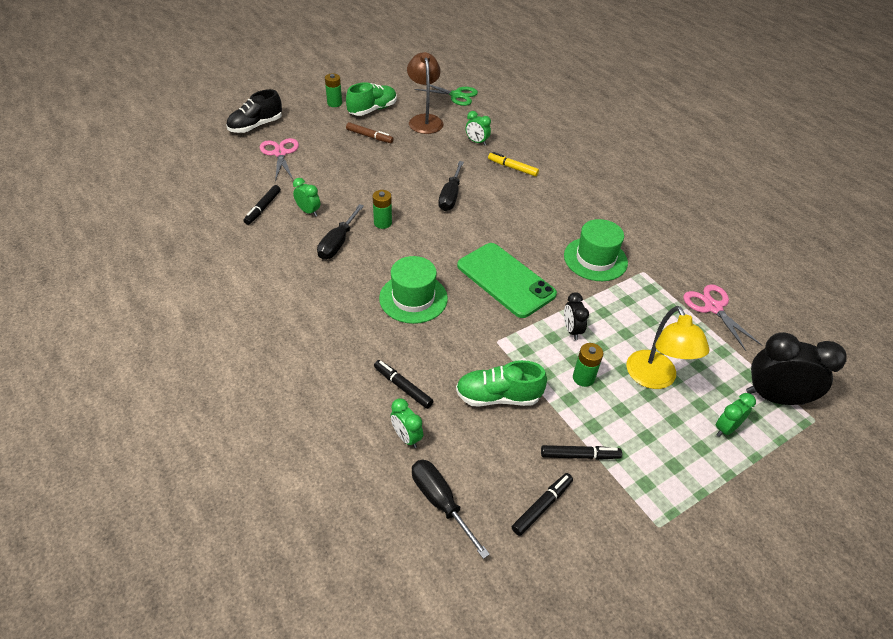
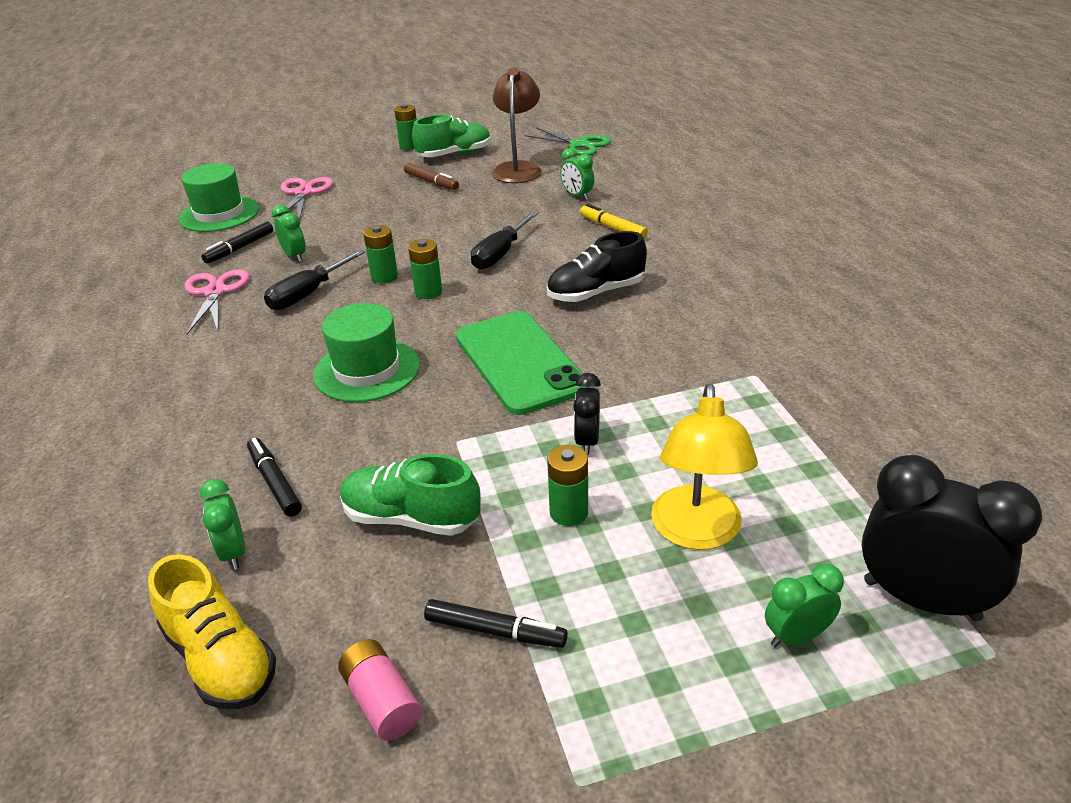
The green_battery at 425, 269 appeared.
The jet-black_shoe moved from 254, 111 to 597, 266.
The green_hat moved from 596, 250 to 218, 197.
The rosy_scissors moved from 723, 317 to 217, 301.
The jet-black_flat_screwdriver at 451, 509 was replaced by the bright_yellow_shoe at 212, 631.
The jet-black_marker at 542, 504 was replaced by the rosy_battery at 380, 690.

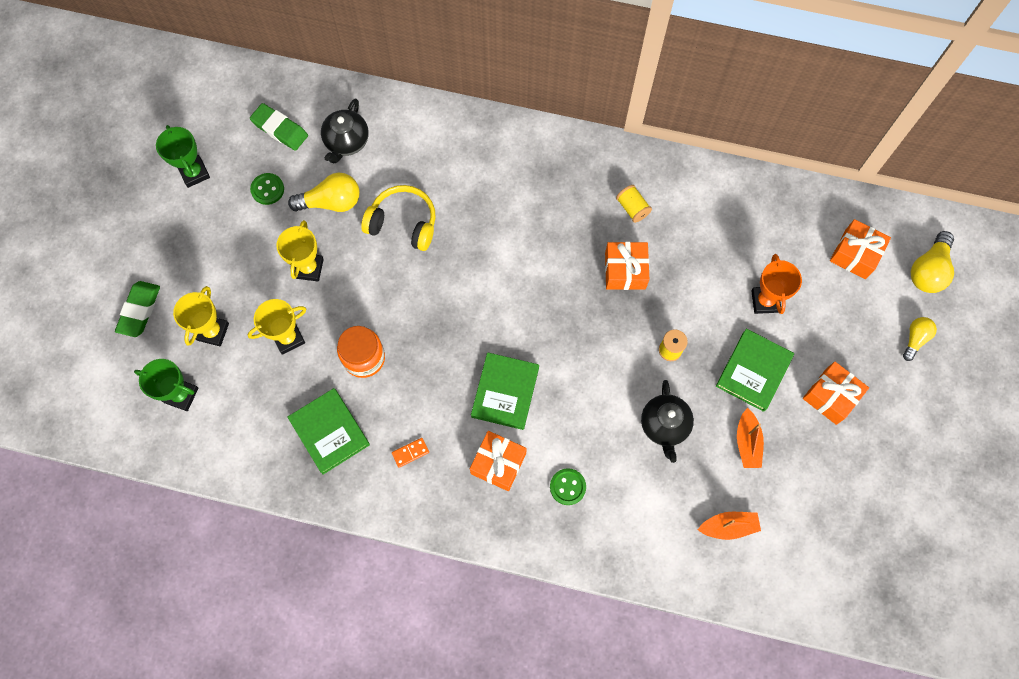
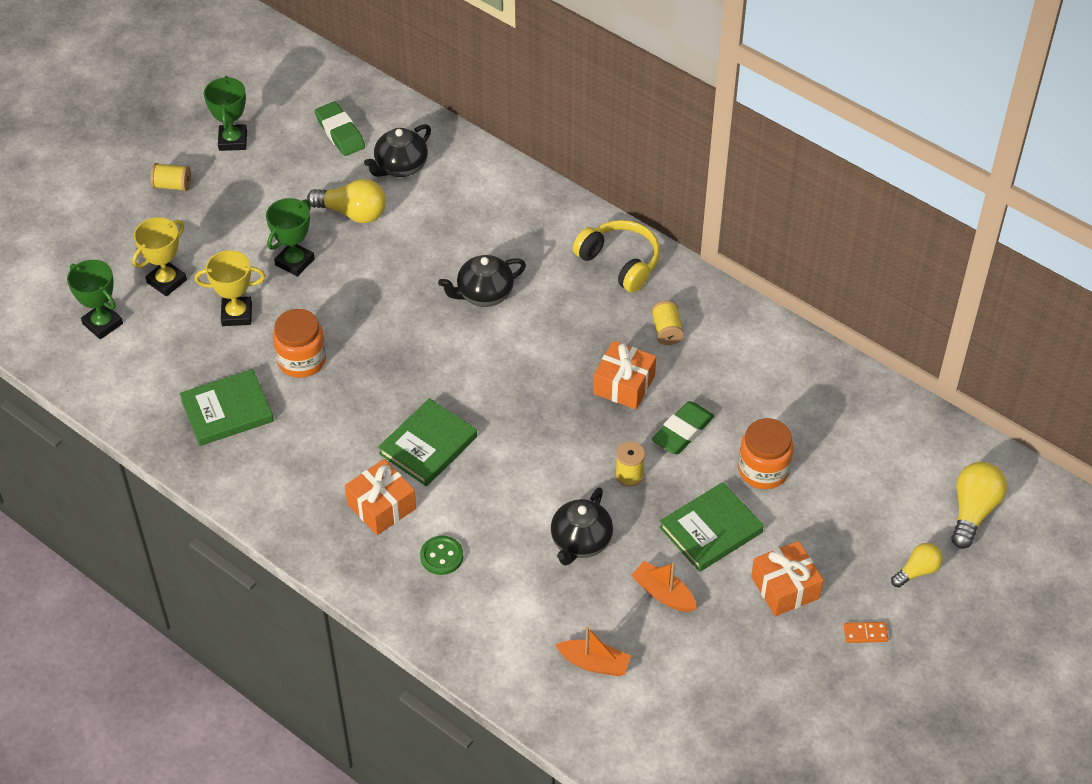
The green_shirt_button at 267, 189 disappeared.
The bright_orange_wrapped_gift at 860, 249 disappeared.
The bright_yellow_spool at 170, 177 appeared.
The jet-black_teapot at 482, 281 appeared.
The green_gum_eraser moved from 137, 309 to 683, 427.
The bright_yellow_over-ear_headphones moved from 398, 218 to 616, 256.
The bright_orange_domino moved from 410, 453 to 866, 632.
The bright_orange_prize_cup at 776, 284 was replaced by the bright_orange_jar at 765, 453.
The bright_yellow_prize_cup at 300, 251 became the green_prize_cup at 290, 237.
The green_hardcover at 328, 431 turned 75 degrees clockwise.
The bright_orange_toy_boat at 750, 438 turned 105 degrees clockwise.
The bright_yellow_bulb at 932, 262 turned 150 degrees clockwise.

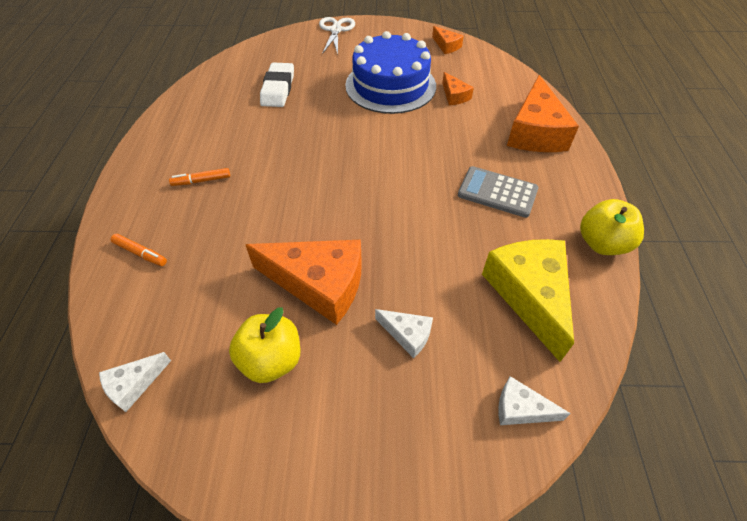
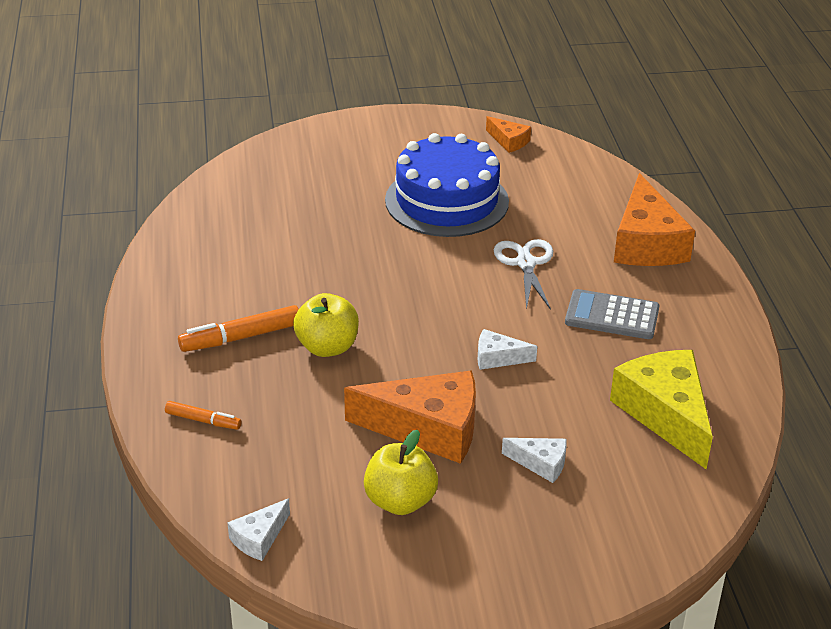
The white_gum_eraser at 277, 84 disappeared.
The bright_orange_piece_of_cheese at 458, 88 disappeared.
The white_scissors moved from 337, 36 to 523, 274.
The white_piece_of_cheese moved from 534, 400 to 507, 349.
The bright_yellow_apple_fruit moved from 612, 227 to 326, 325.
The bright_orange_marker at 199, 177 changed to 1.67 times the size.

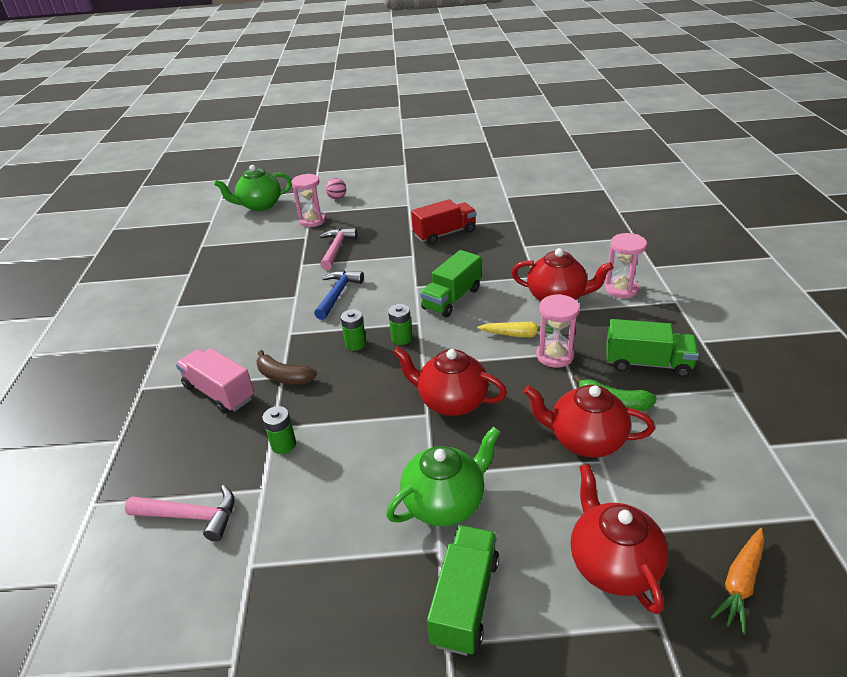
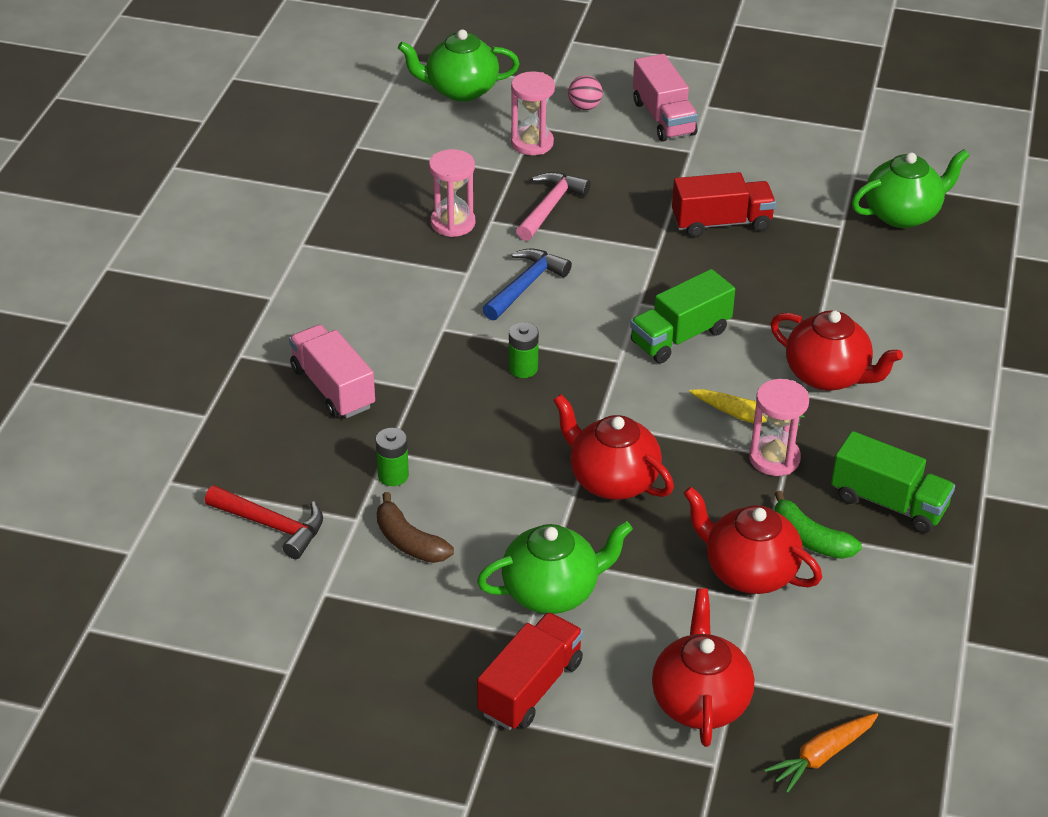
The green_battery at 400, 324 disappeared.
The rosy_truck at 665, 97 appeared.
The green_teapot at 911, 188 appeared.
The brown_toy_banana moved from 286, 367 to 415, 527.
The rosy_hourglass moved from 626, 265 to 452, 193.
The rosy_hammer at 179, 513 became the red_hammer at 264, 522.
The green_truck at 463, 590 became the red_truck at 530, 671.

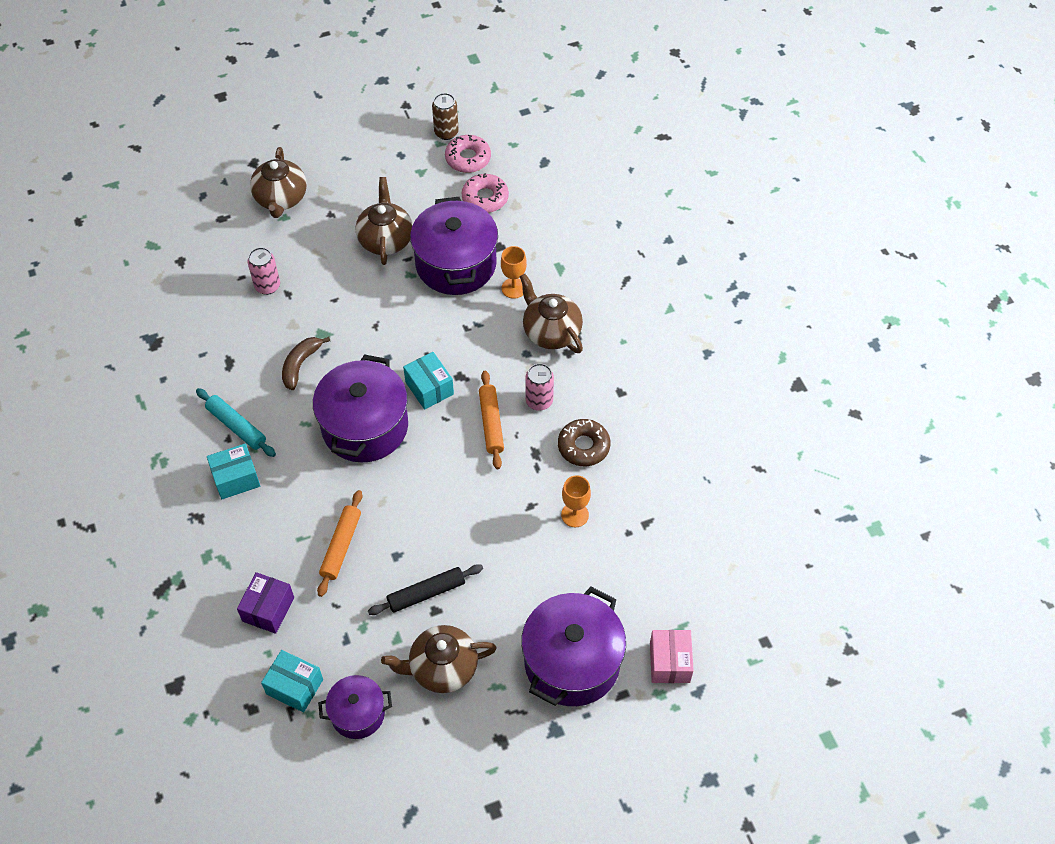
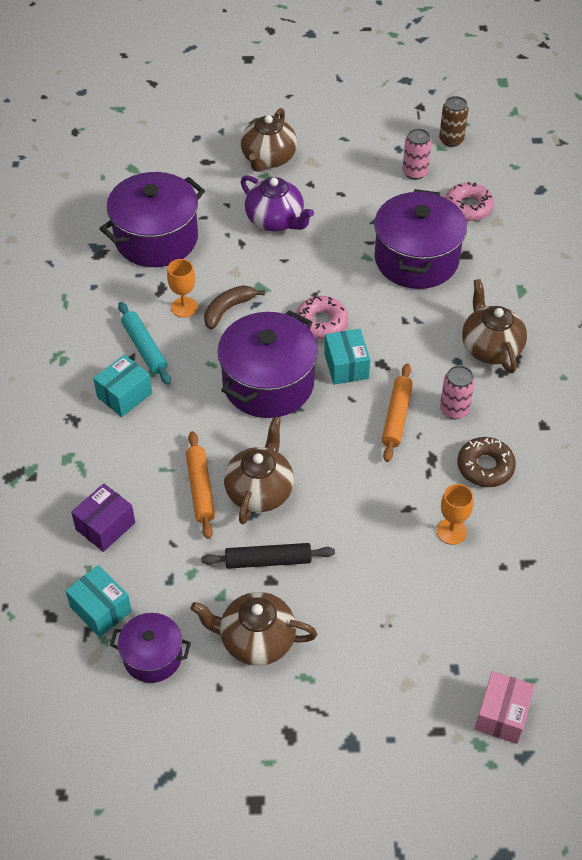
The royal_purple_teapot at 277, 203 appeared.
The rosy_can moved from 263, 271 to 417, 154.
The brown_teapot moved from 384, 221 to 259, 470.
The rosy_donut moved from 468, 154 to 322, 317.
The bright_orange_chalice moved from 514, 272 to 182, 288.
The royal_purple_stockpot moved from 573, 646 to 152, 219.
The turquoise_parcel at 233, 471 turned 45 degrees counterclockwise.
The bright_orange_rolling_pin at 339, 543 turned 45 degrees counterclockwise.

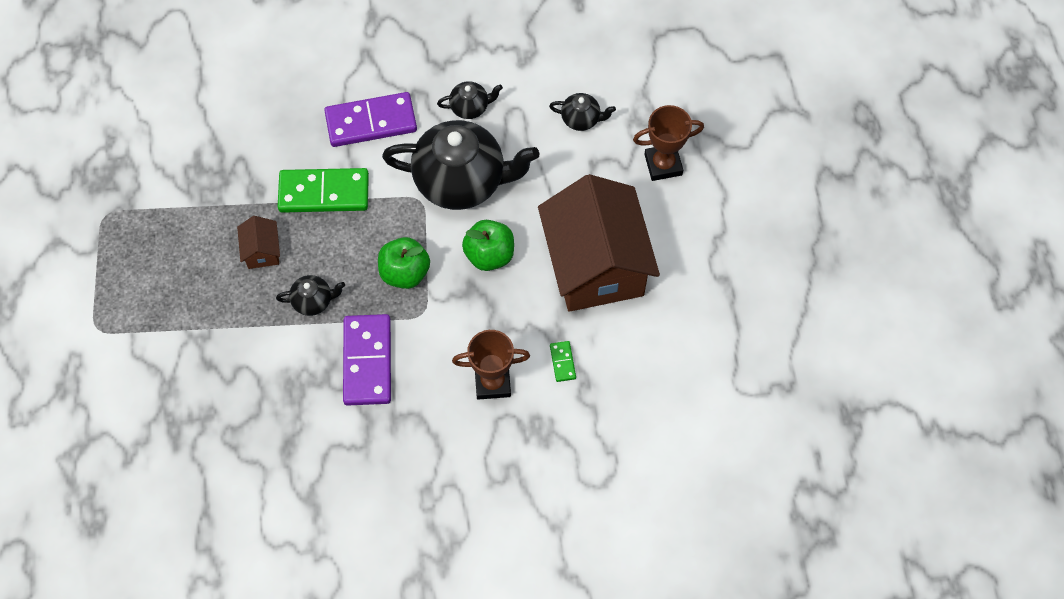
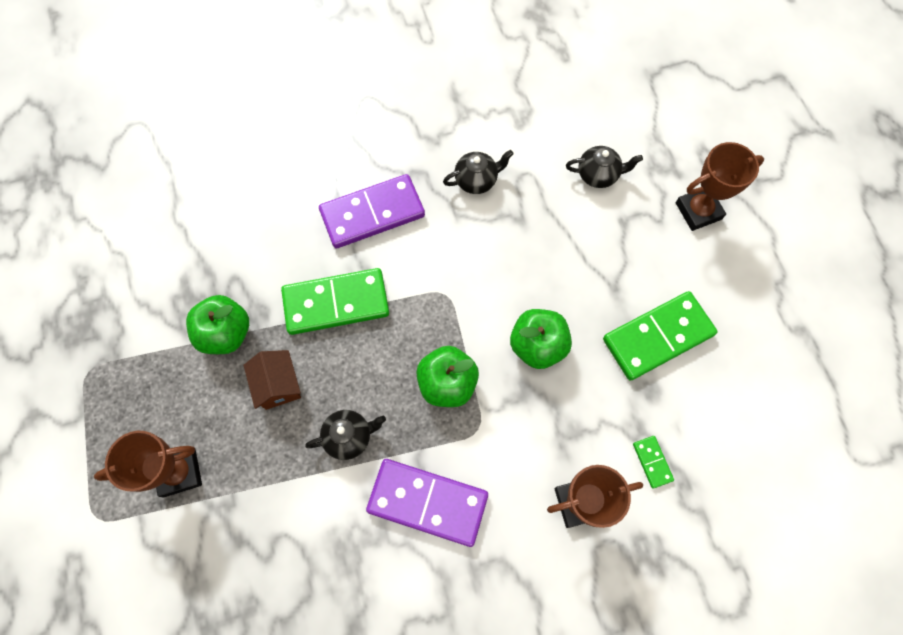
The jet-black_teapot at 460, 165 disappeared.
The brown_prize_cup at 148, 464 appeared.
The green_apple_fruit at 217, 324 appeared.
The brown_house at 599, 243 was replaced by the green_domino at 660, 336.
The royal_purple_domino at 367, 360 turned 60 degrees counterclockwise.

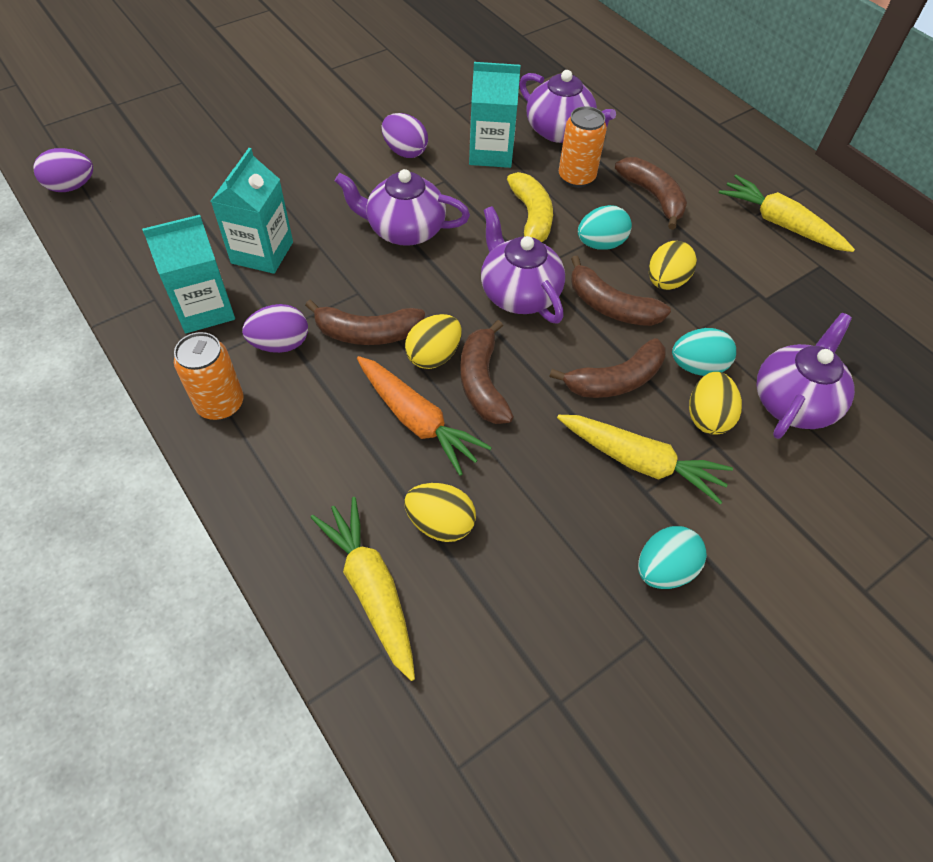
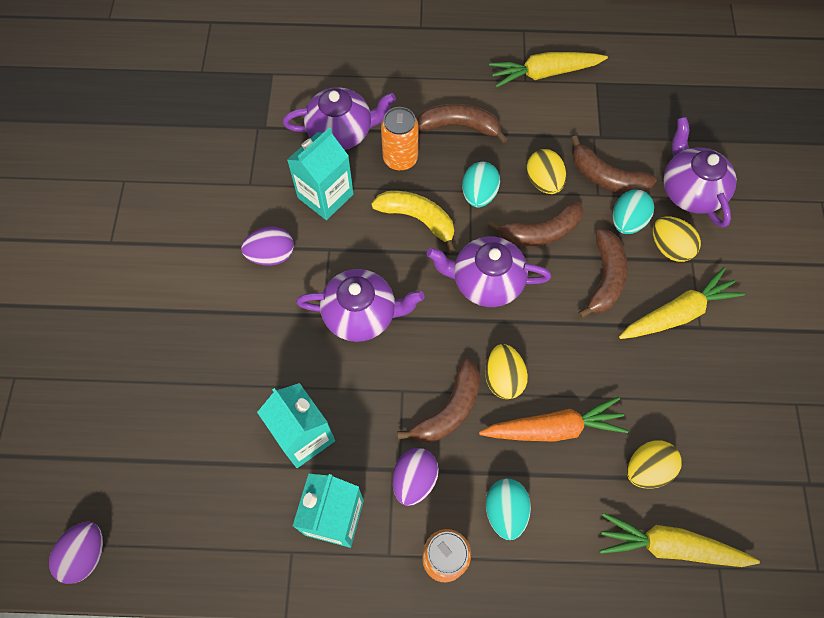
The brown_toy_banana moved from 487, 372 to 614, 164.
The turquoise_egg moved from 672, 557 to 508, 509.
The royal_purple_teapot at 402, 207 turned 135 degrees counterclockwise.

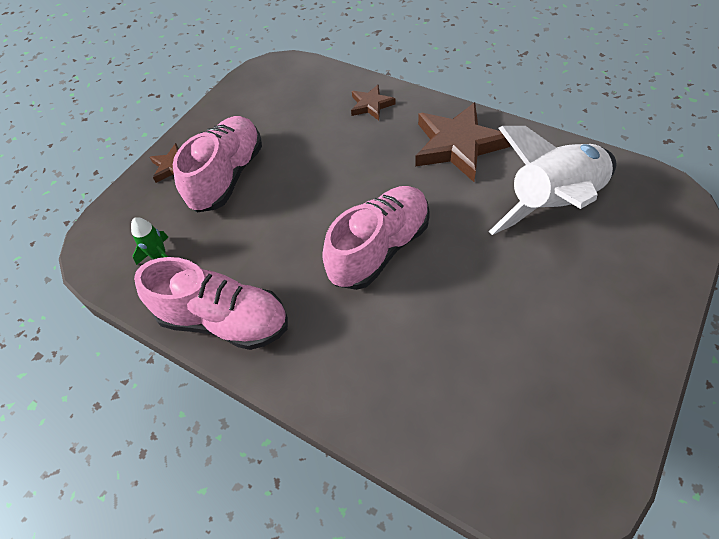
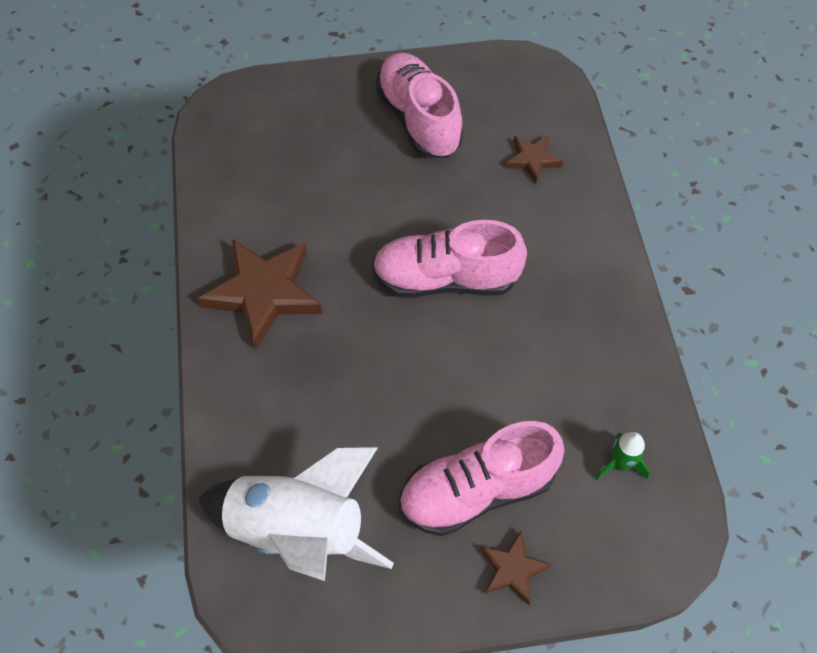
The rosy_shoe moved from 211, 303 to 419, 105.
The brown_star moved from 373, 103 to 534, 159.
The white_rocket moved from 552, 180 to 296, 514.

